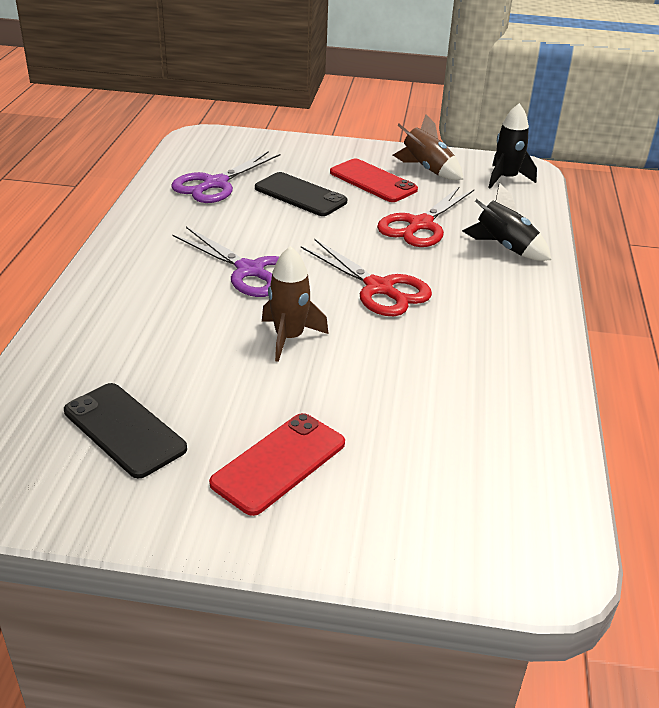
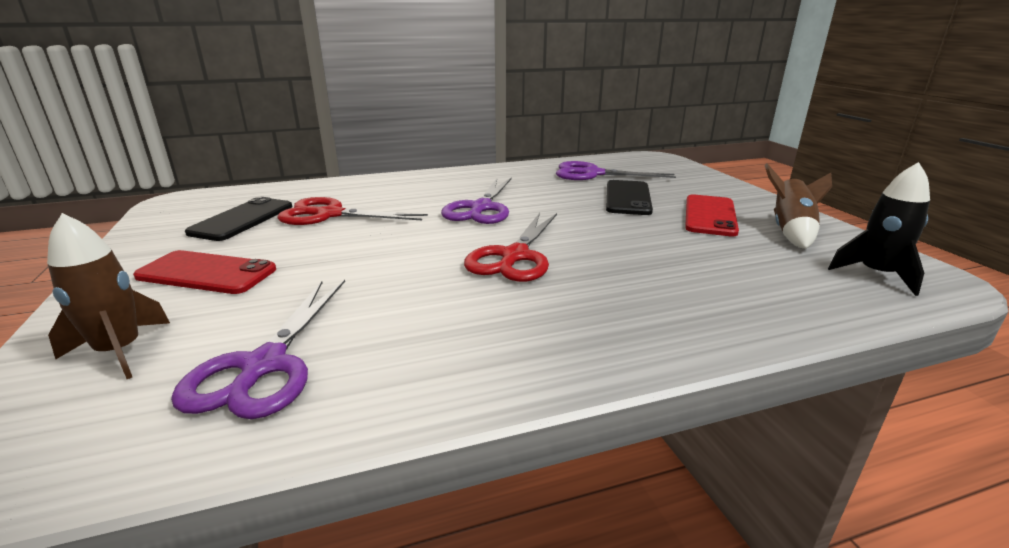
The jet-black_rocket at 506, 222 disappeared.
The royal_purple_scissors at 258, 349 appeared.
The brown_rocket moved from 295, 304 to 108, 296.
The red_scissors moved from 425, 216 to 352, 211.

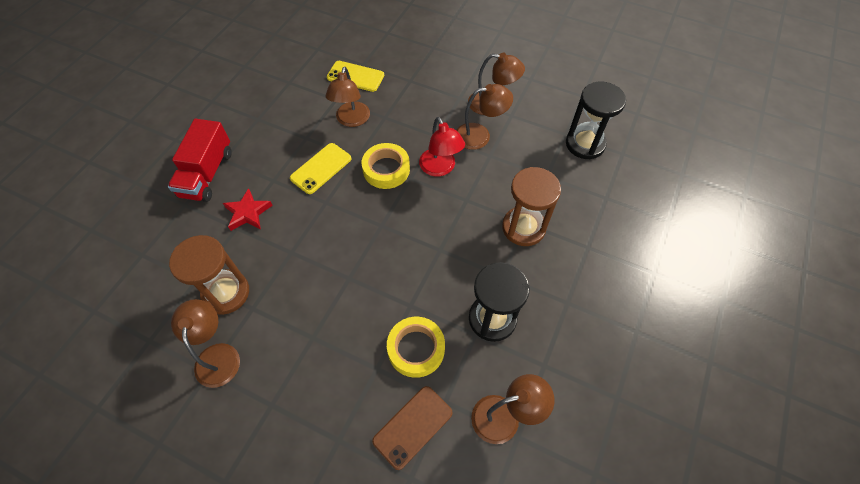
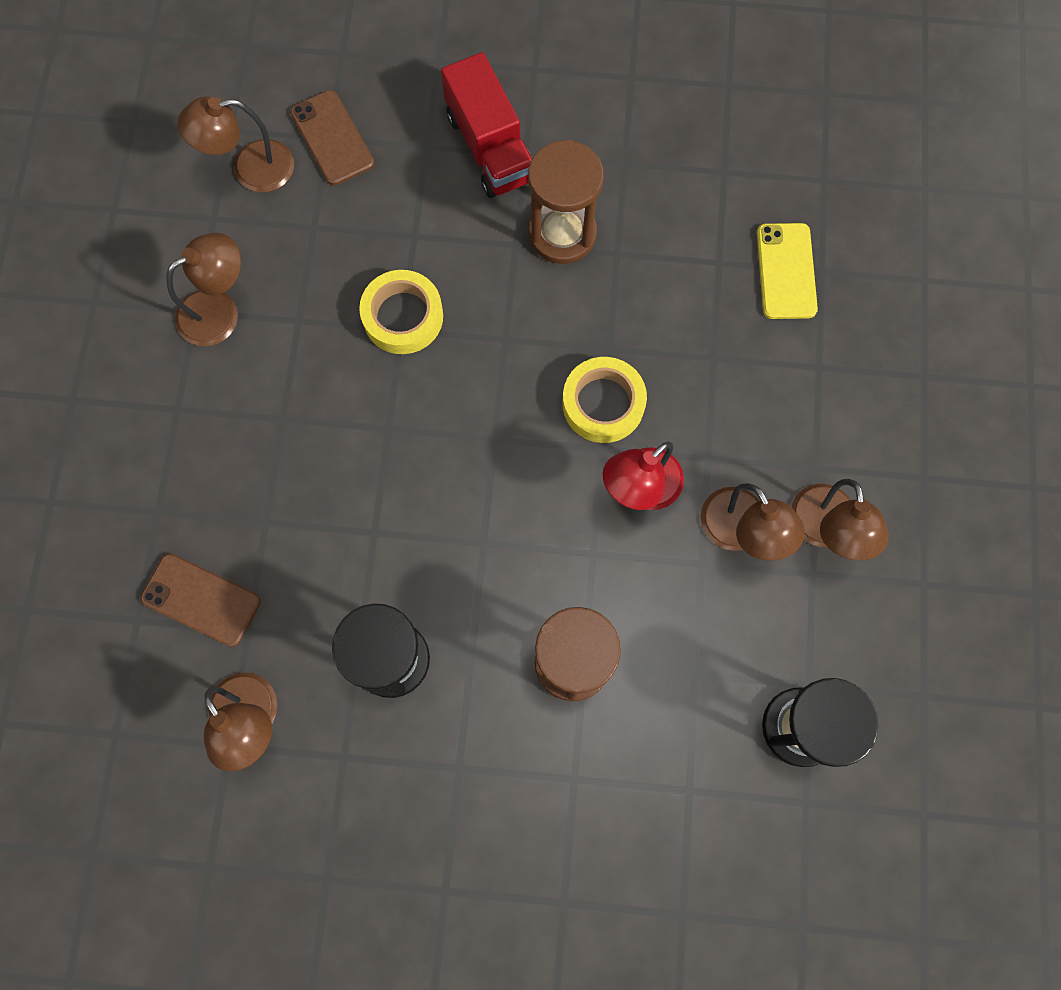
The red_star at 248, 209 disappeared.
The bright_yellow_smartphone at 320, 168 disappeared.
The brown_smartphone at 332, 137 appeared.
The brown_hourglass moved from 209, 275 to 566, 202.
The brown_desk_lamp moved from 347, 97 to 236, 145.
The bright_yellow_roll_of_tape moved from 416, 347 to 401, 312.
The red_truck at 200, 160 turned 105 degrees counterclockwise.

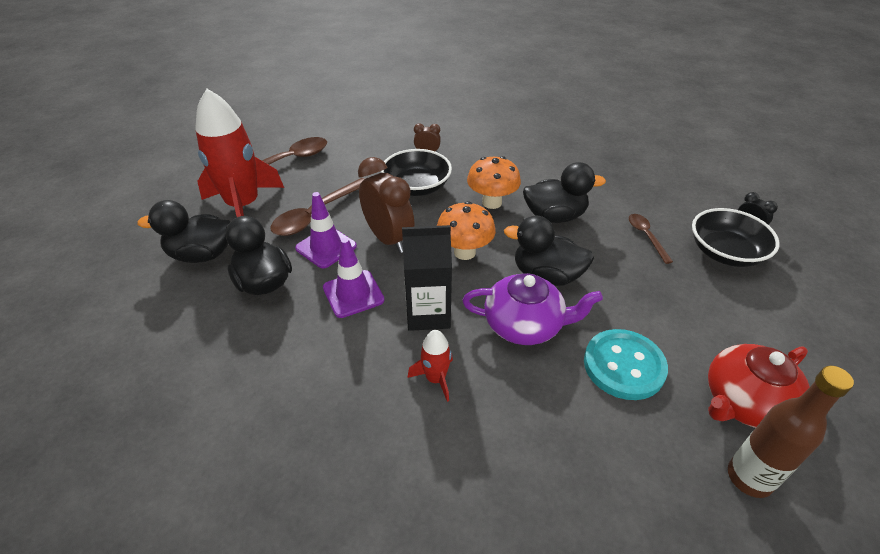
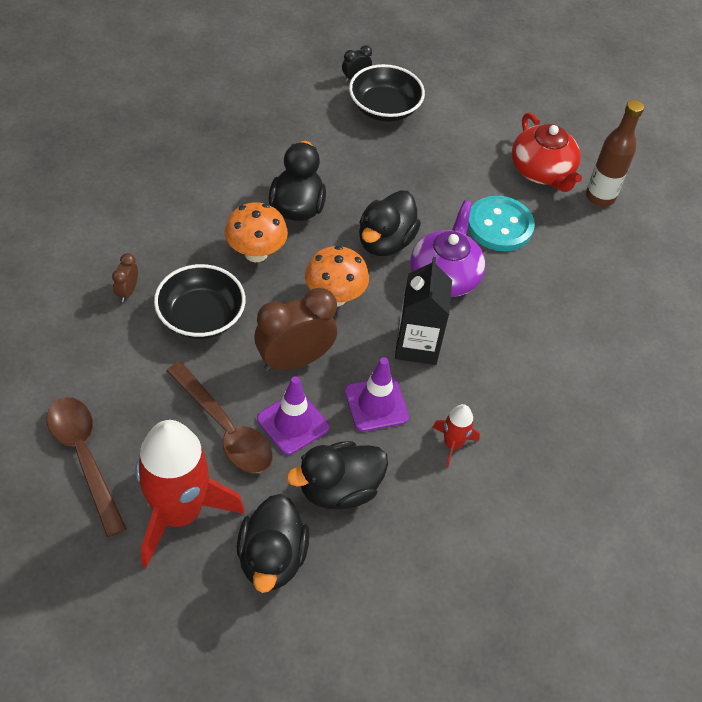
The brown_tablespoon at 651, 239 disappeared.
The red_rocket moved from 430, 366 to 456, 436.

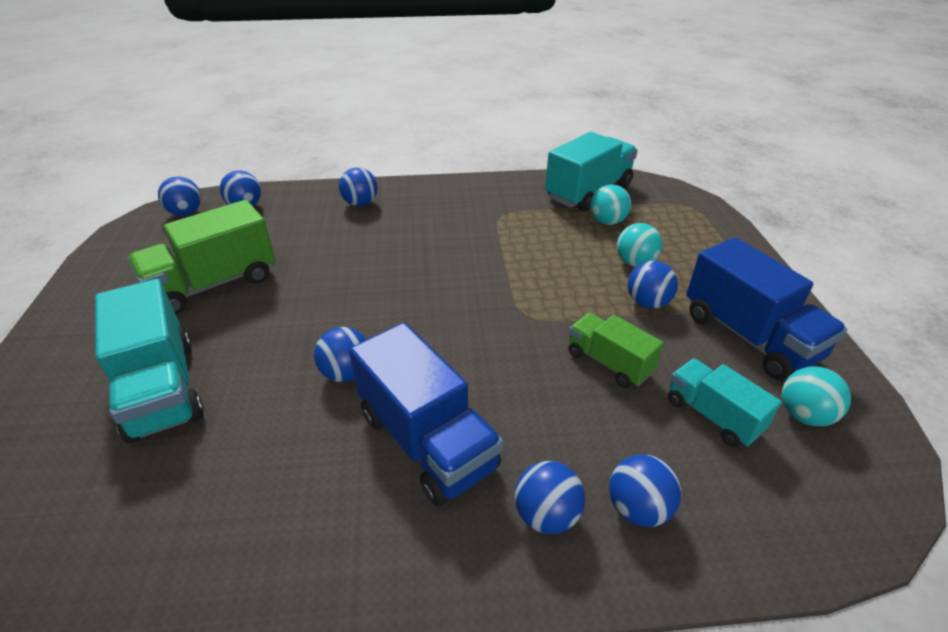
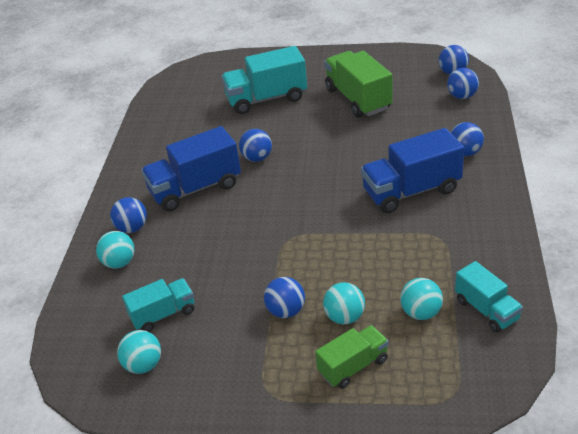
The green_truck moved from 616, 350 to 352, 357.
The blue_truck moved from 766, 309 to 412, 170.
The blue_sphere at 645, 491 became the turquoise_sphere at 115, 249.
The turquoise_truck at 591, 171 changed to 0.60 times the size.

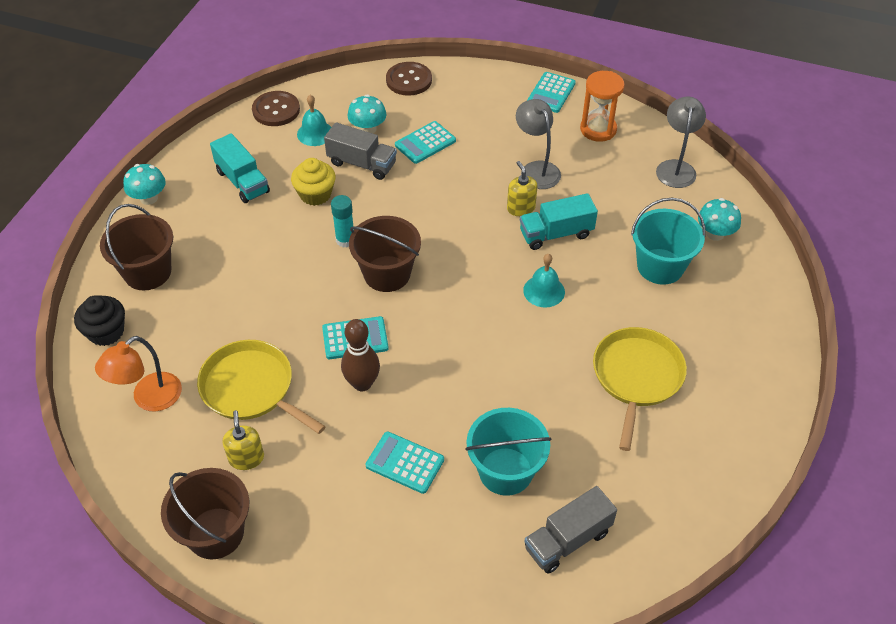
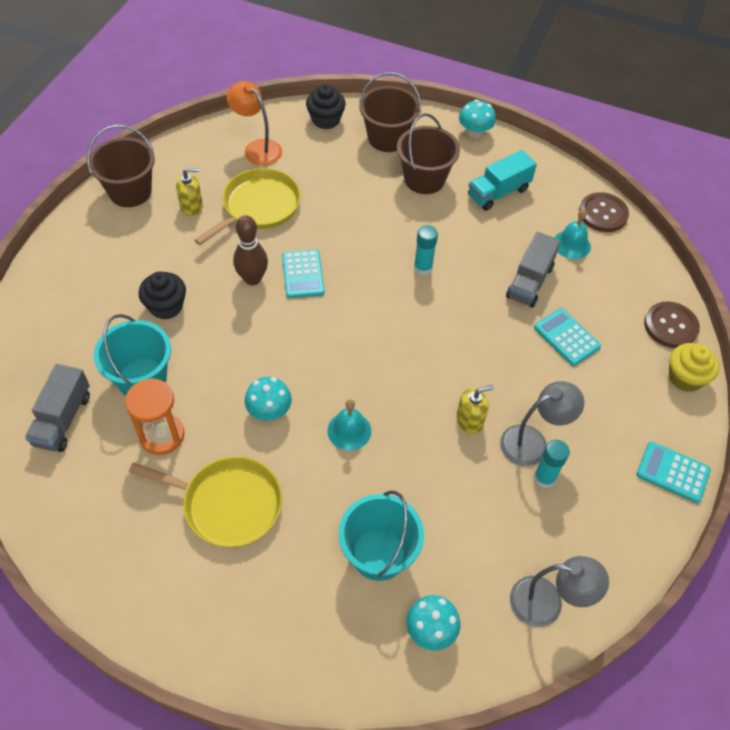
The turquoise_truck at 559, 221 disappeared.
The turquoise_stick_of_glue at 552, 464 appeared.
The bright_yellow_cupcake moved from 313, 182 to 694, 367.
The turquoise_mushroom moved from 367, 113 to 268, 399.
The brown_bucket moved from 385, 254 to 428, 153.
The bright_orange_hourglass moved from 602, 106 to 154, 416.
The turquoise_calculator at 405, 463 was replaced by the jet-black_cupcake at 162, 296.
The gray_truck at 570, 530 turned 135 degrees counterclockwise.

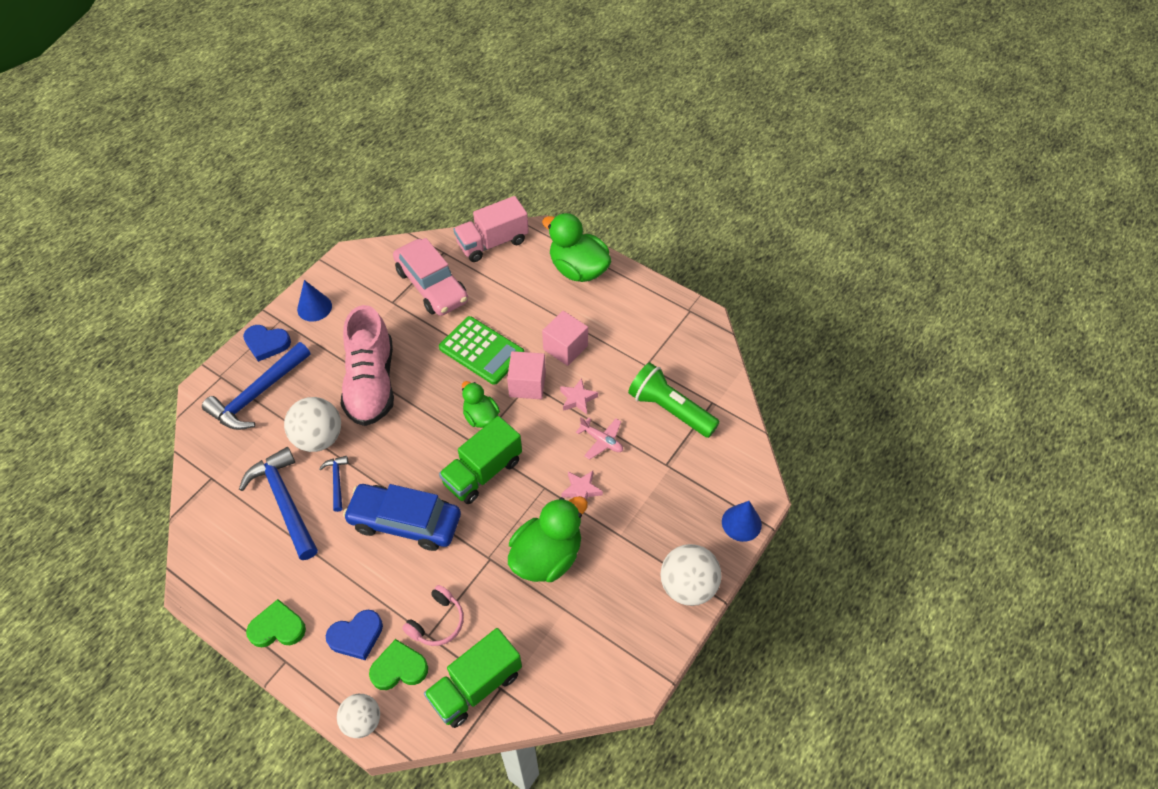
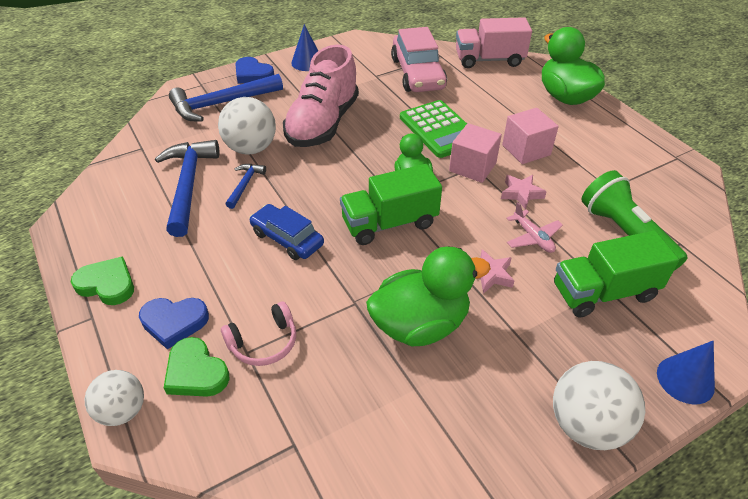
The green_truck moved from 473, 678 to 616, 274.
The green_love_heart at 398, 664 turned 150 degrees counterclockwise.
The blue_car at 402, 517 changed to 0.64 times the size.

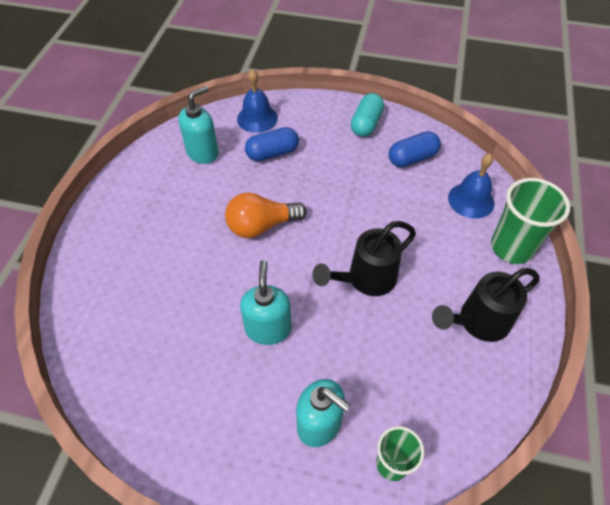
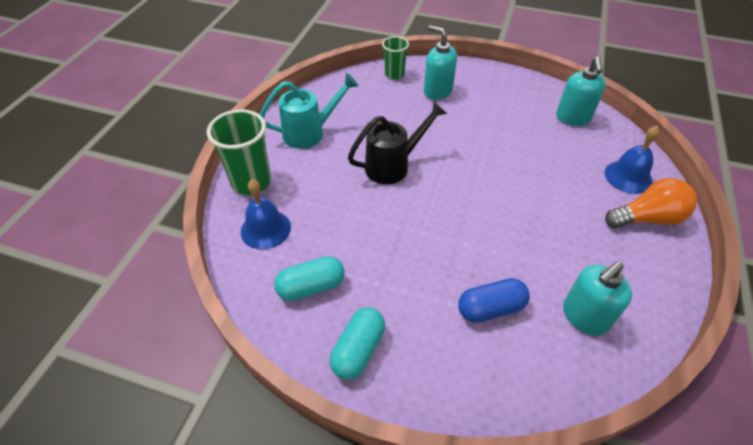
The bright_orange_bulb moved from 266, 215 to 651, 203.
The blue_bell moved from 257, 101 to 632, 160.
The turquoise_soap_pump moved from 265, 302 to 581, 91.
The blue_pill at 415, 149 became the turquoise_pill at 309, 278.
The jet-black_watering_pot at 486, 305 became the turquoise_watering_pot at 309, 111.

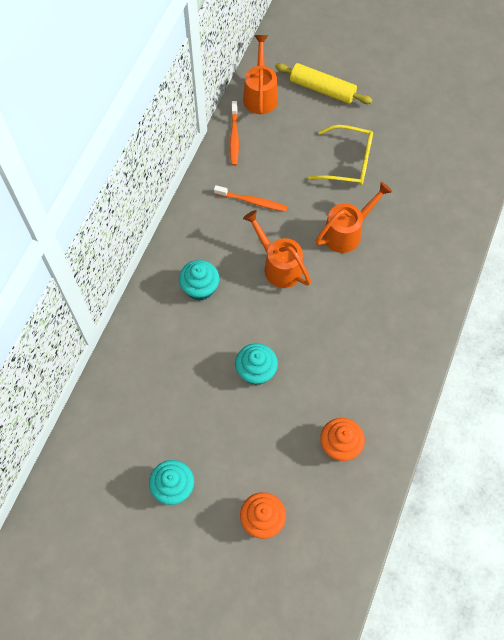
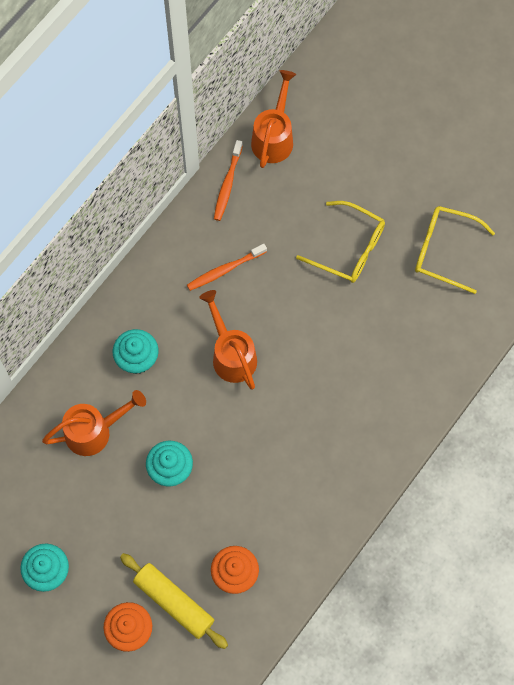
The bright_yellow_eyeglasses at 455, 250 appeared.
The bright_yellow_rolling_pin moved from 324, 83 to 174, 601.
The bright_orange_watering_pot moved from 353, 217 to 94, 423.
The bright_orange_dental_brush at 250, 198 turned 120 degrees clockwise.

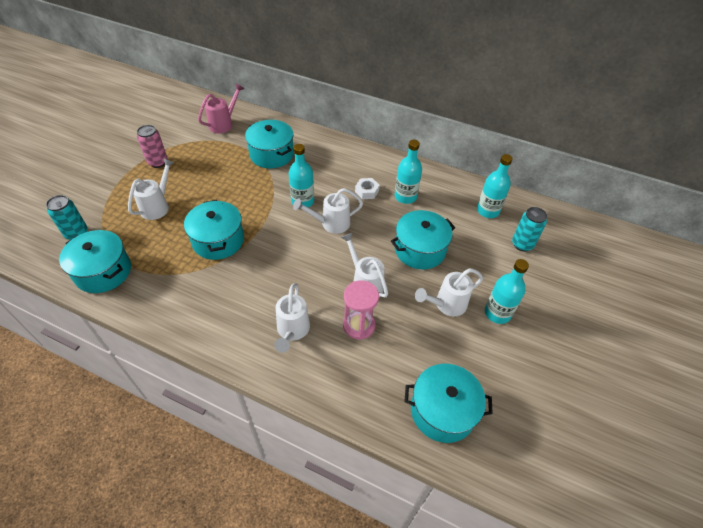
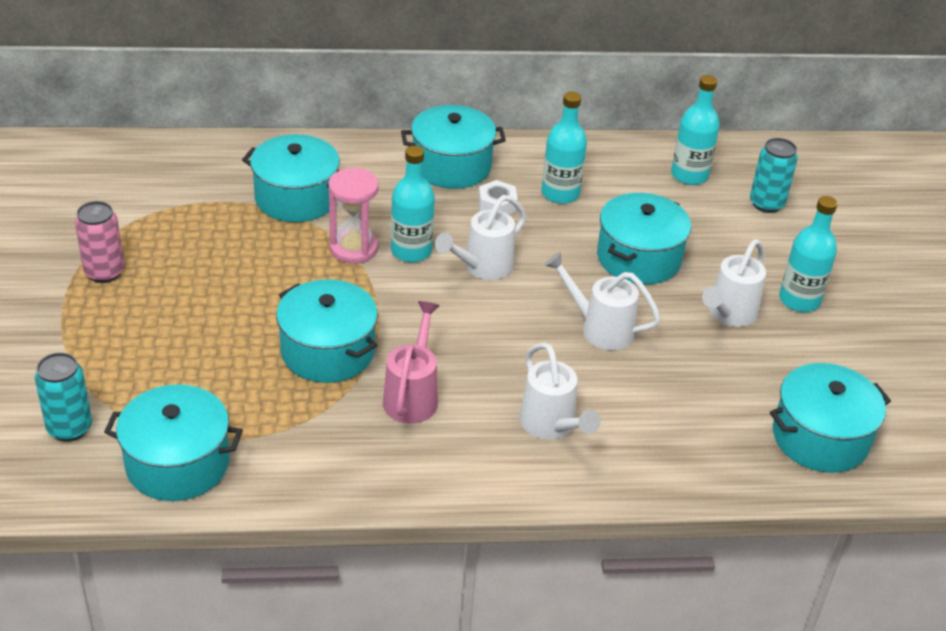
The white_watering_pot at 151, 189 disappeared.
The turquoise_stockpot at 453, 147 appeared.
The rosy_watering_pot moved from 221, 108 to 411, 362.
The rosy_hourglass moved from 361, 310 to 353, 216.

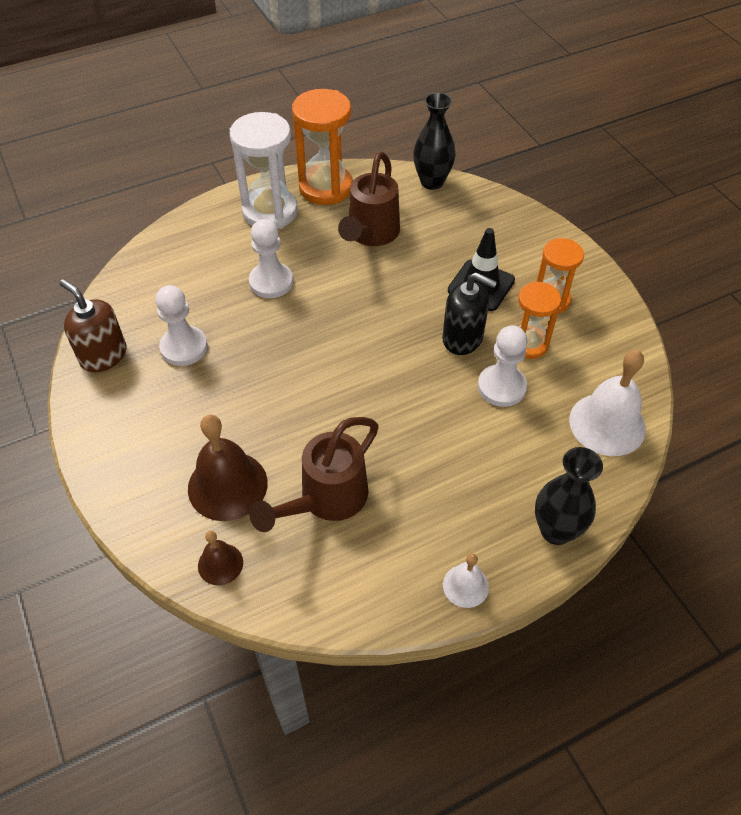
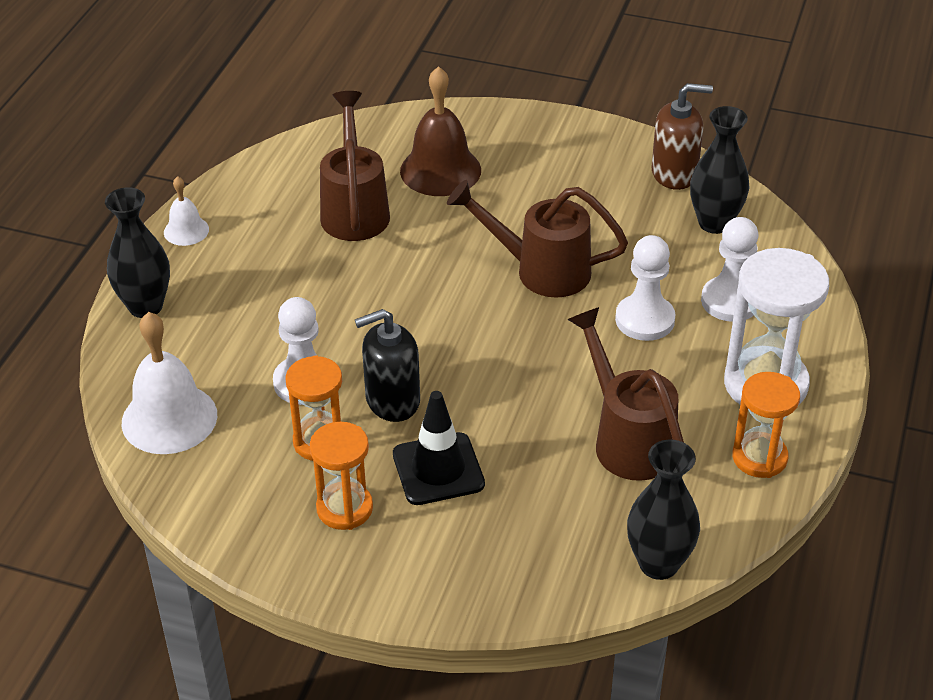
The brown_bell at 220, 558 disappeared.
The brown_watering_pot at 537, 239 appeared.
The jet-black_tall_vase at 719, 170 appeared.
The white_pawn moved from 181, 325 to 729, 269.
The bright_orange_hourglass at 322, 147 changed to 0.63 times the size.

